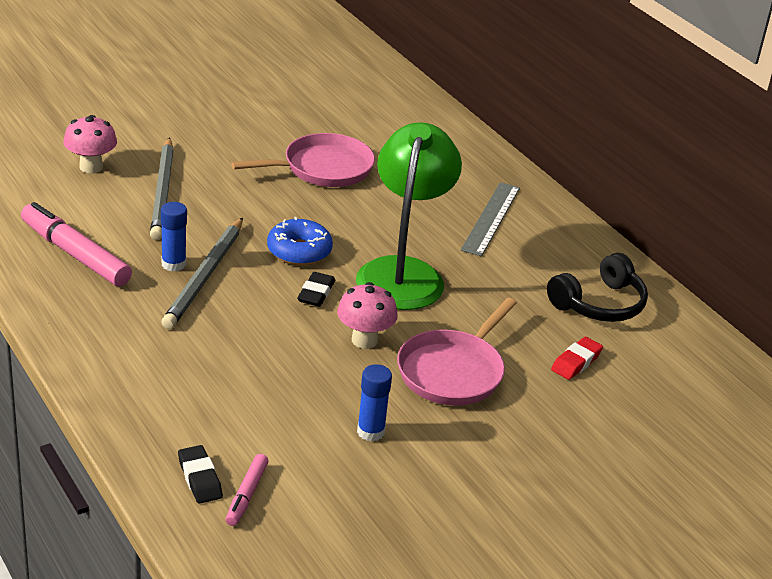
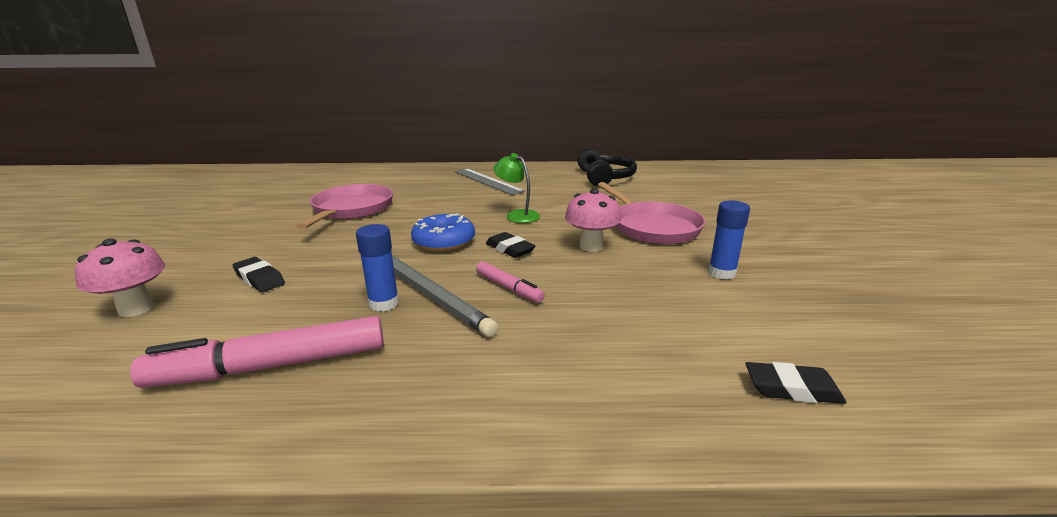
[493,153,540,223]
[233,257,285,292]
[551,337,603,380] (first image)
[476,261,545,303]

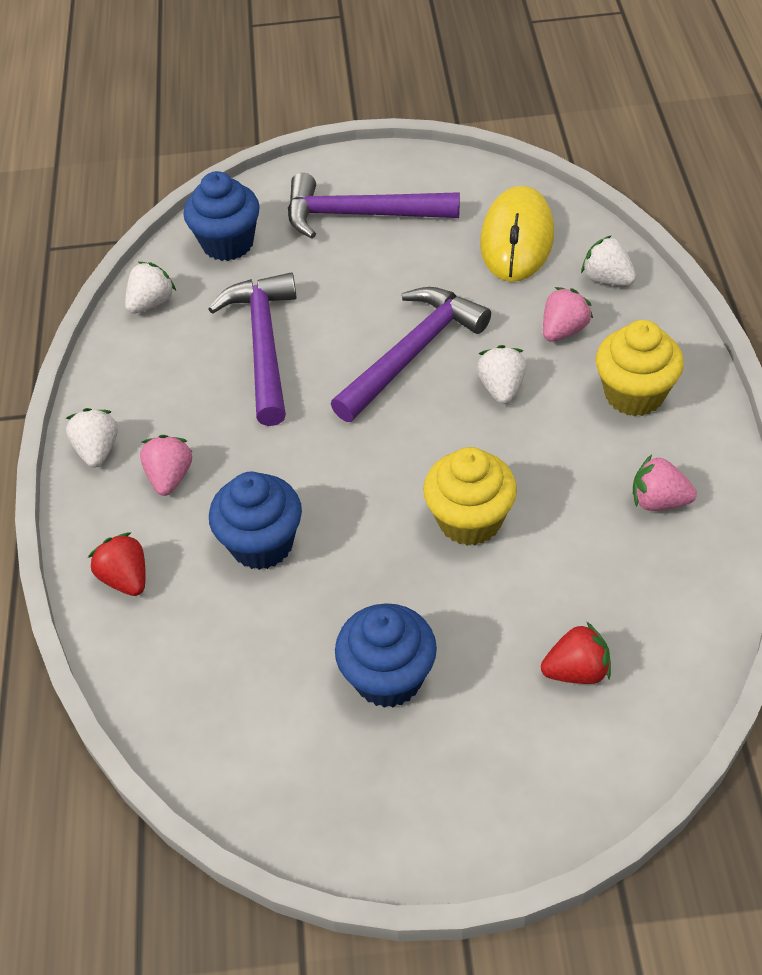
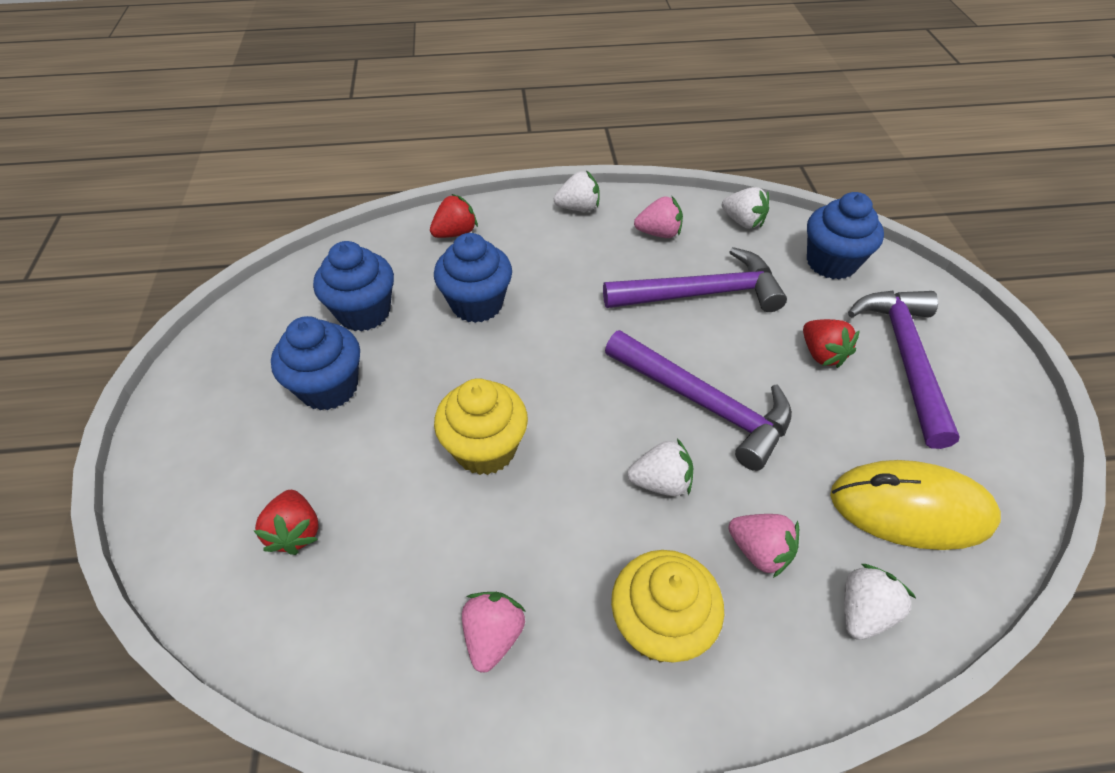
[634,196,683,238]
[313,241,394,331]
[803,319,860,368]

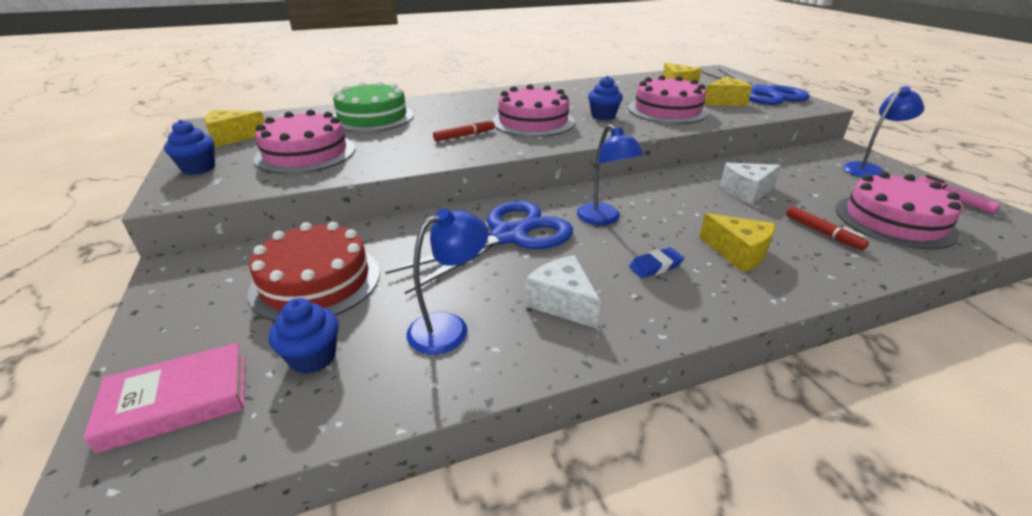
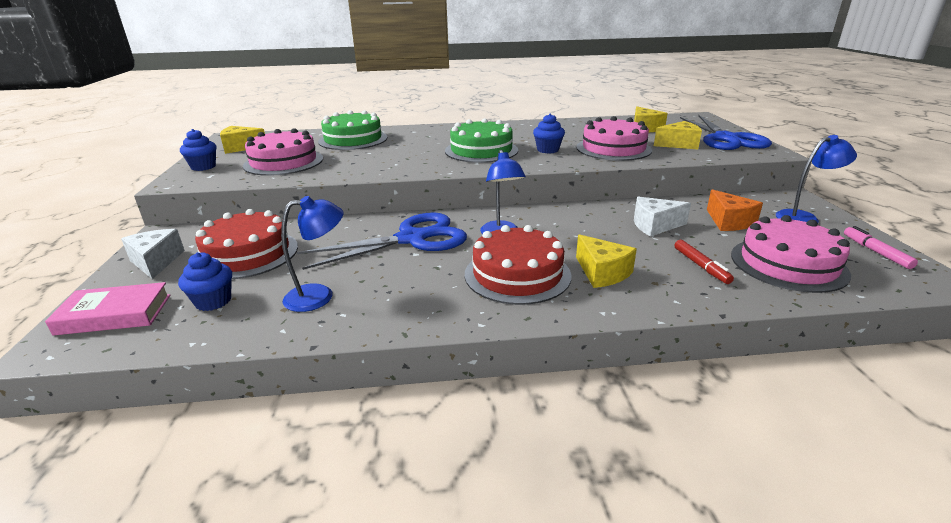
[445,118,518,163]
[433,119,495,142] (first image)
[465,225,572,305]
[121,229,185,279]
[707,189,763,231]

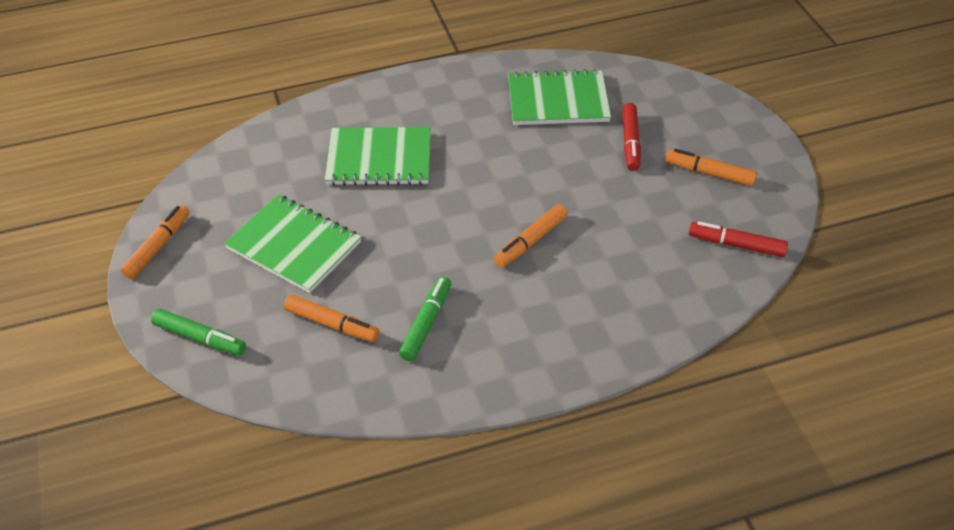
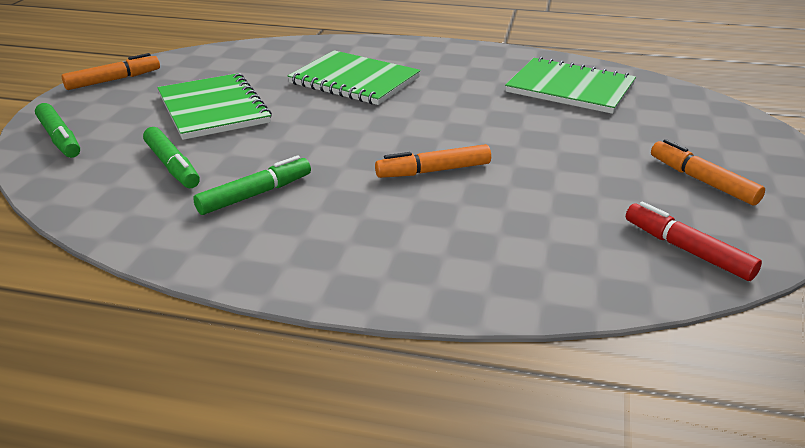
[622,103,641,171] (first image)
[143,127,200,188]

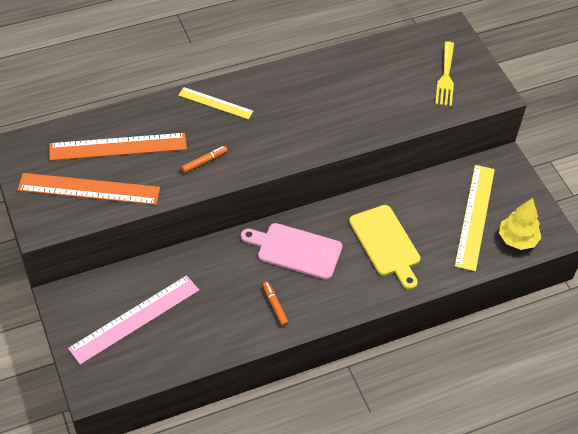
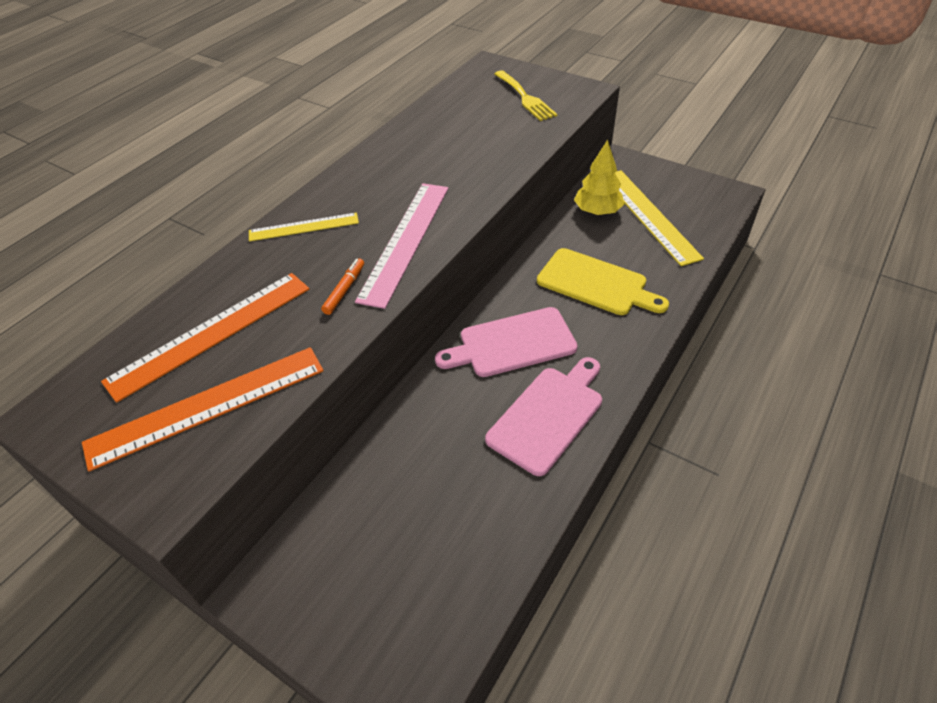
[574,139,624,215]
[355,183,449,309]
[485,357,602,476]

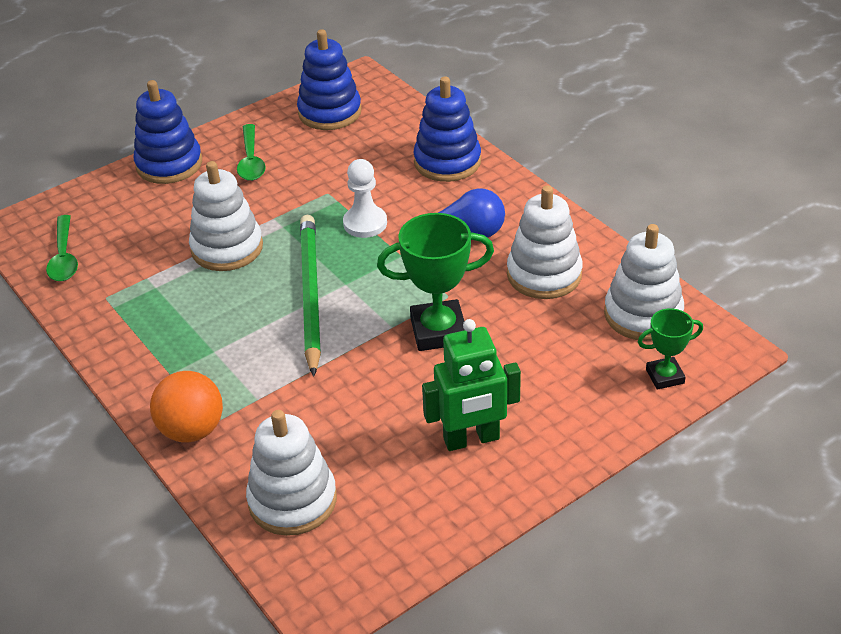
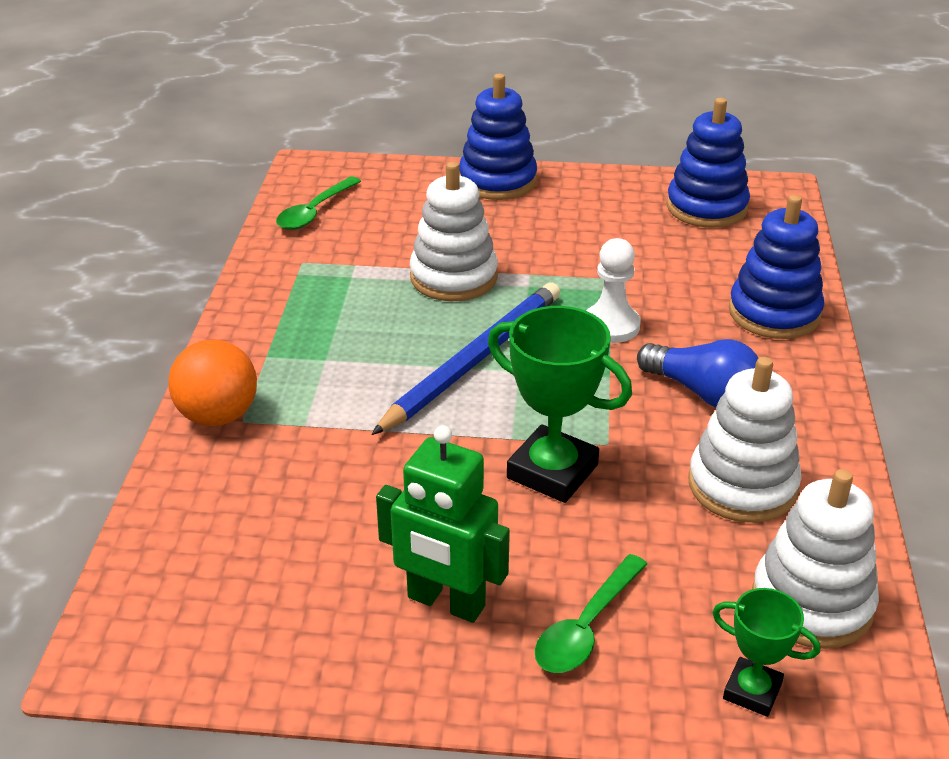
[535,554,647,673]
[371,282,560,435]
[246,410,337,536] (first image)

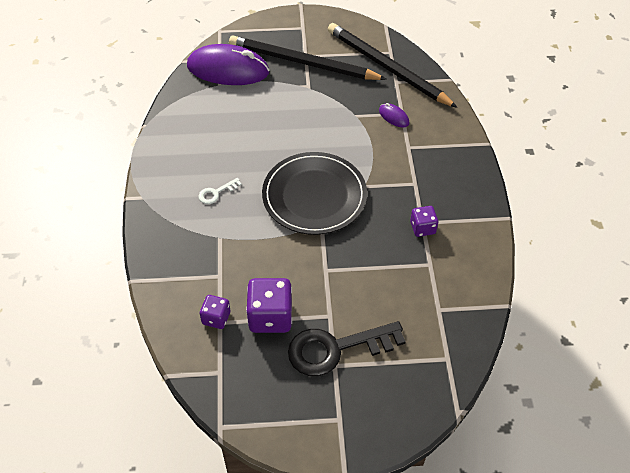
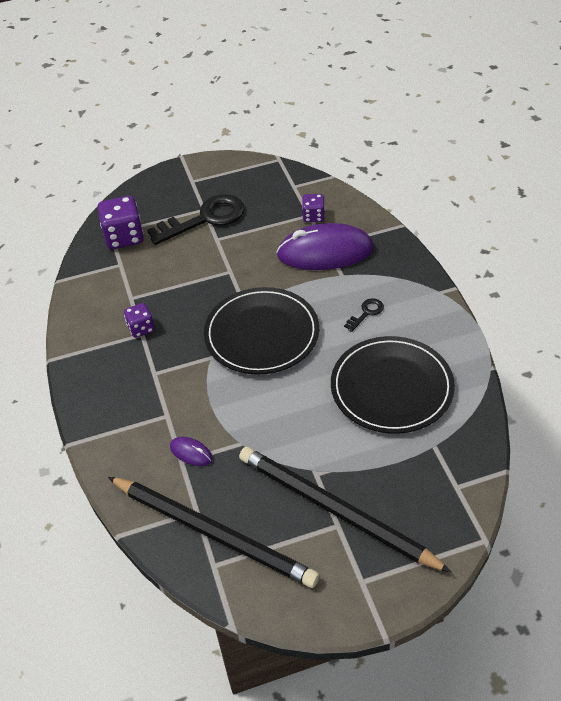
[239,447,452,573]
[276,223,374,270]
[344,298,384,332]
[98,196,144,249]
[331,336,455,434]

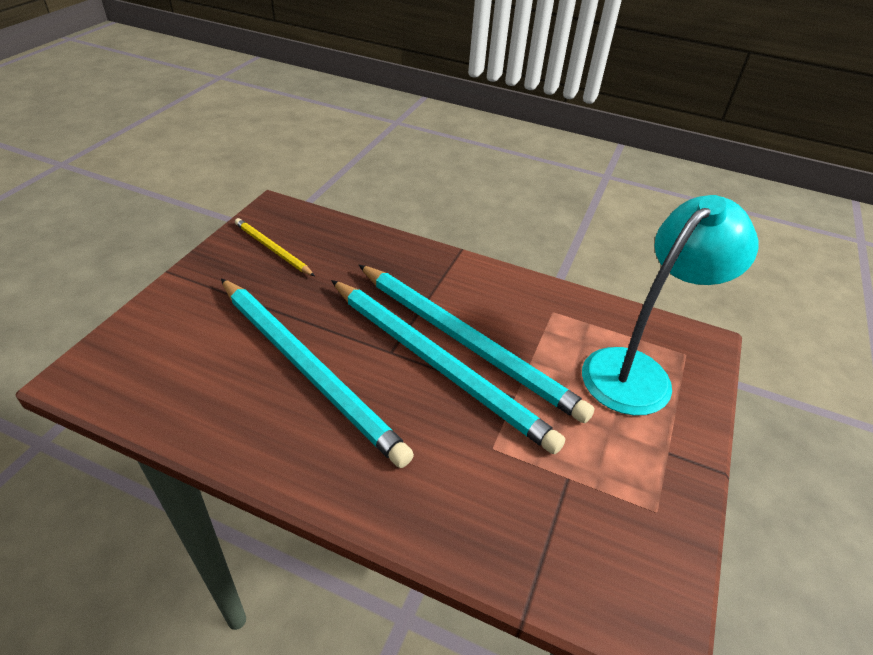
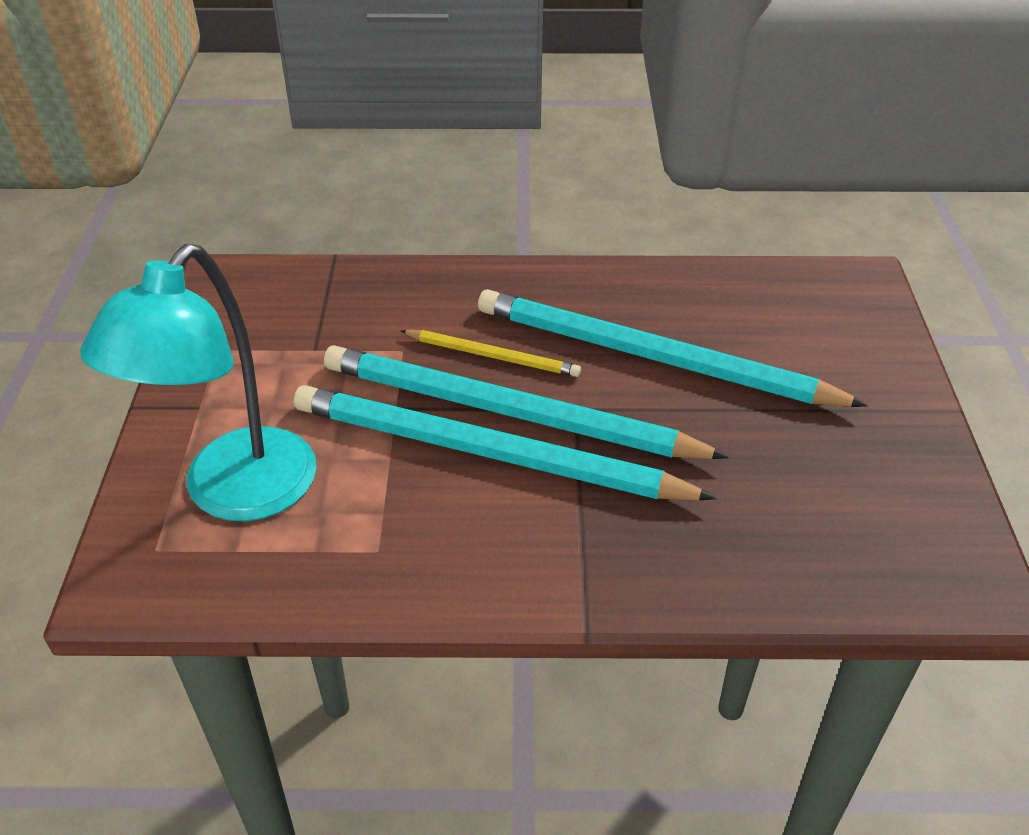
[401,330,581,377]

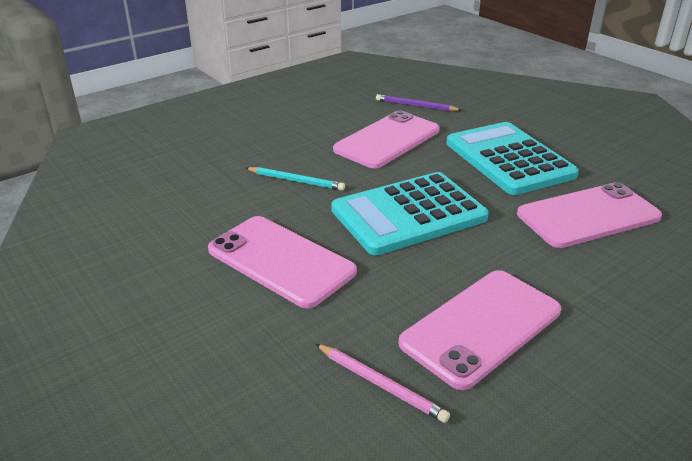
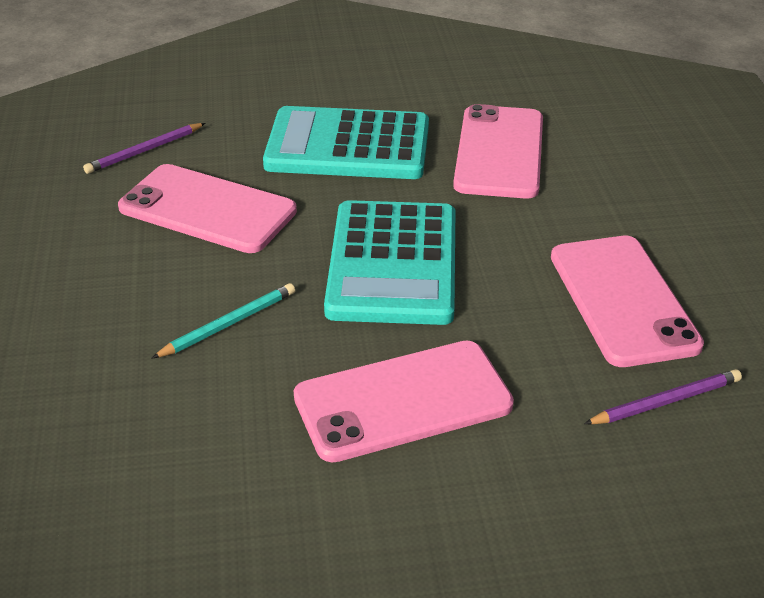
[118,164,297,253]
[584,369,742,424]

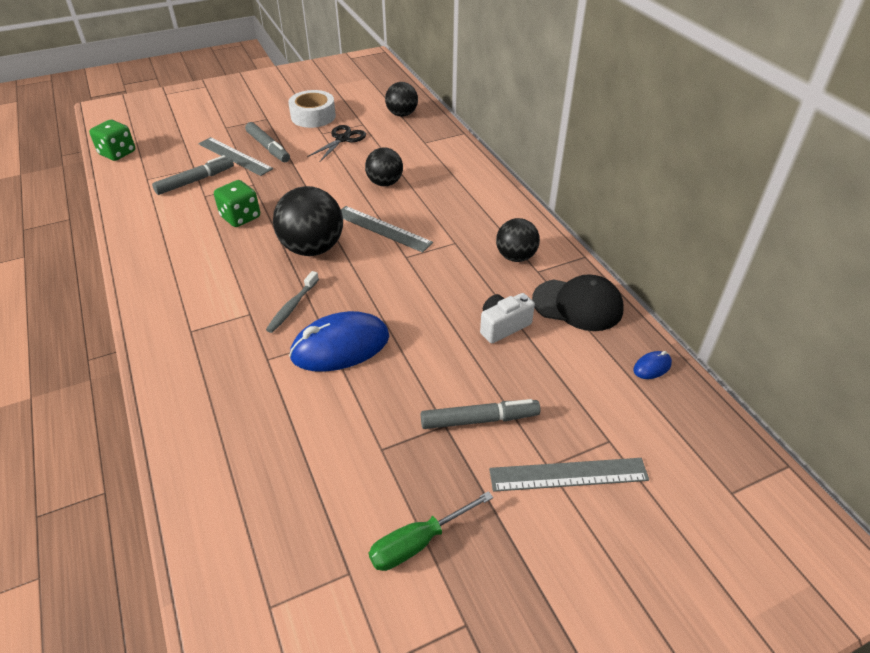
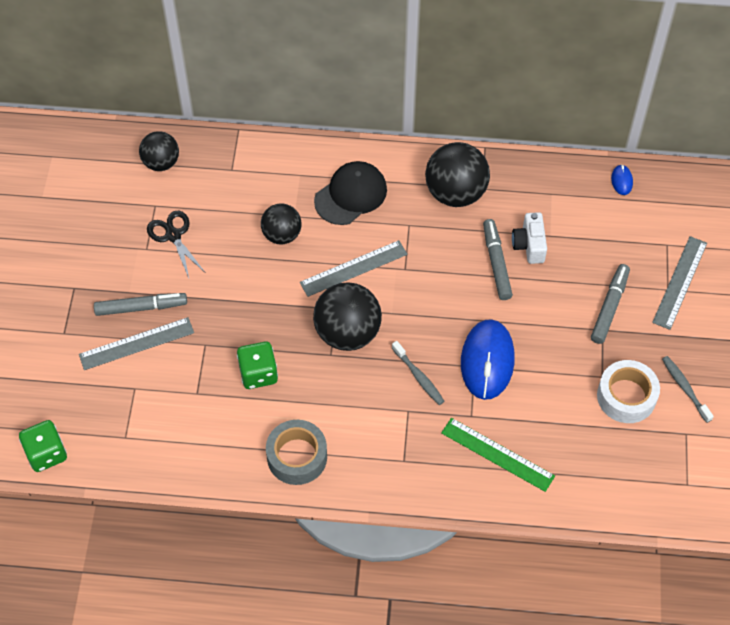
[597,360,660,423]
[483,219,513,300]
[425,142,490,207]
[314,161,387,225]
[662,356,714,423]
[441,418,555,492]
[266,420,327,485]

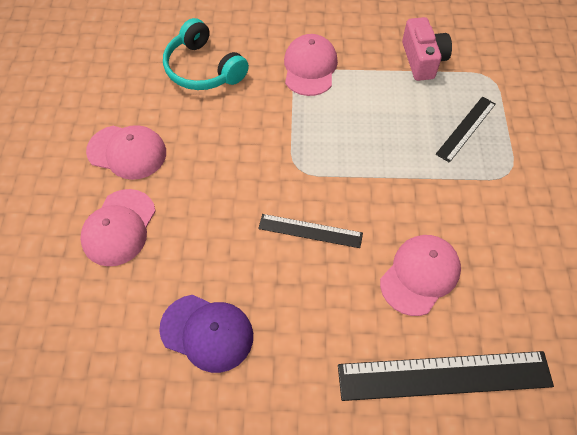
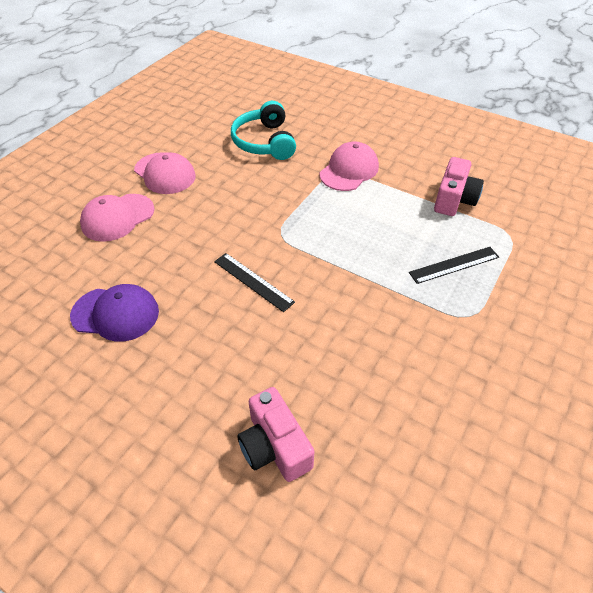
[380,235,461,316] (first image)
[70,284,159,342]
[237,387,315,482]

